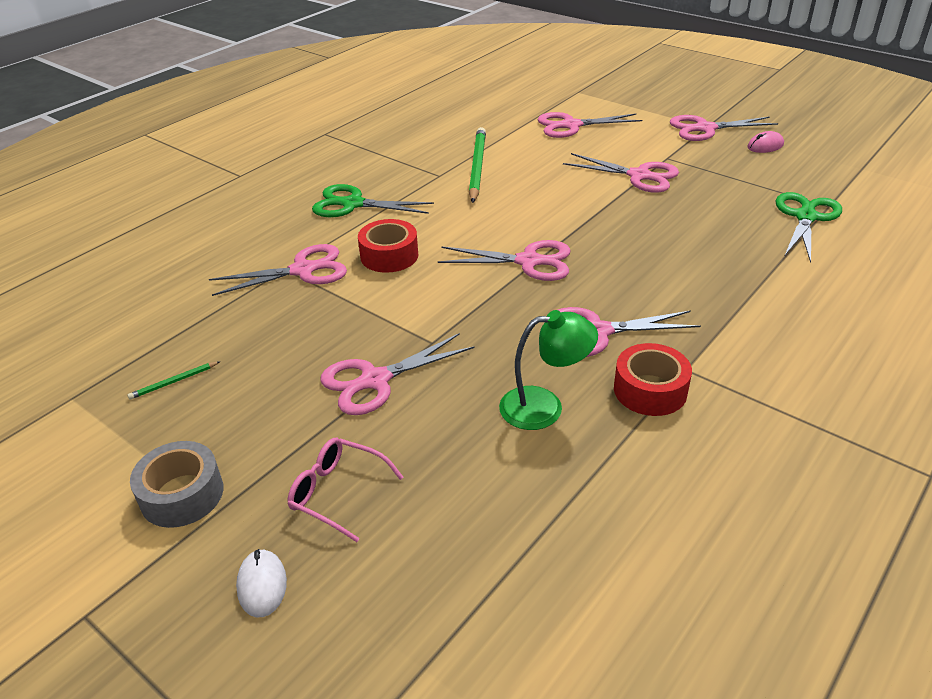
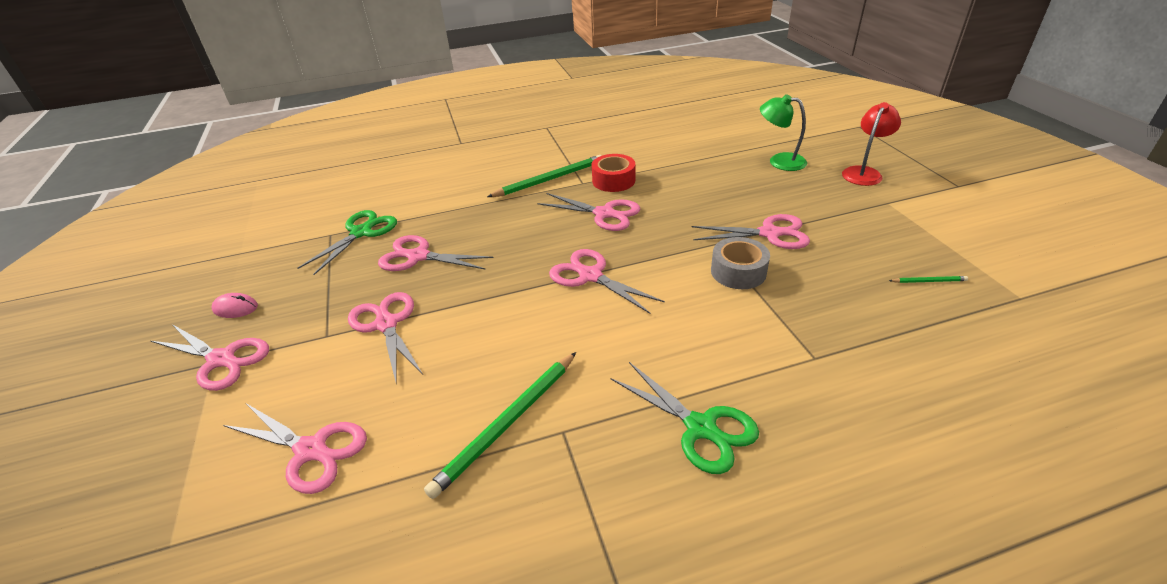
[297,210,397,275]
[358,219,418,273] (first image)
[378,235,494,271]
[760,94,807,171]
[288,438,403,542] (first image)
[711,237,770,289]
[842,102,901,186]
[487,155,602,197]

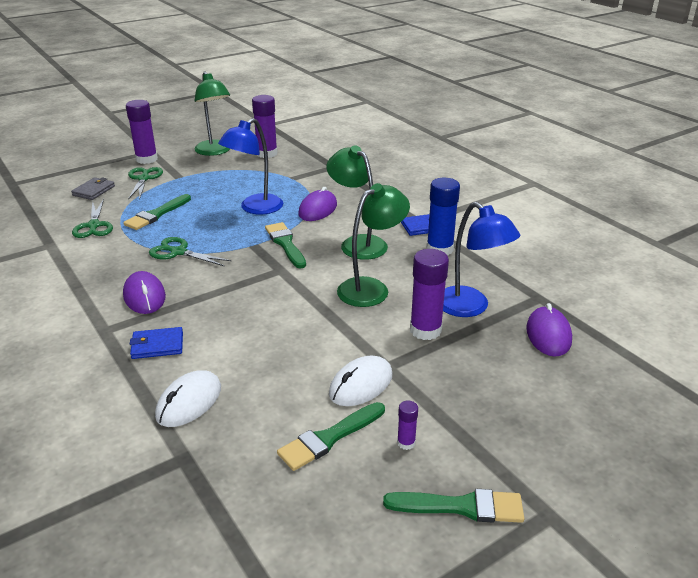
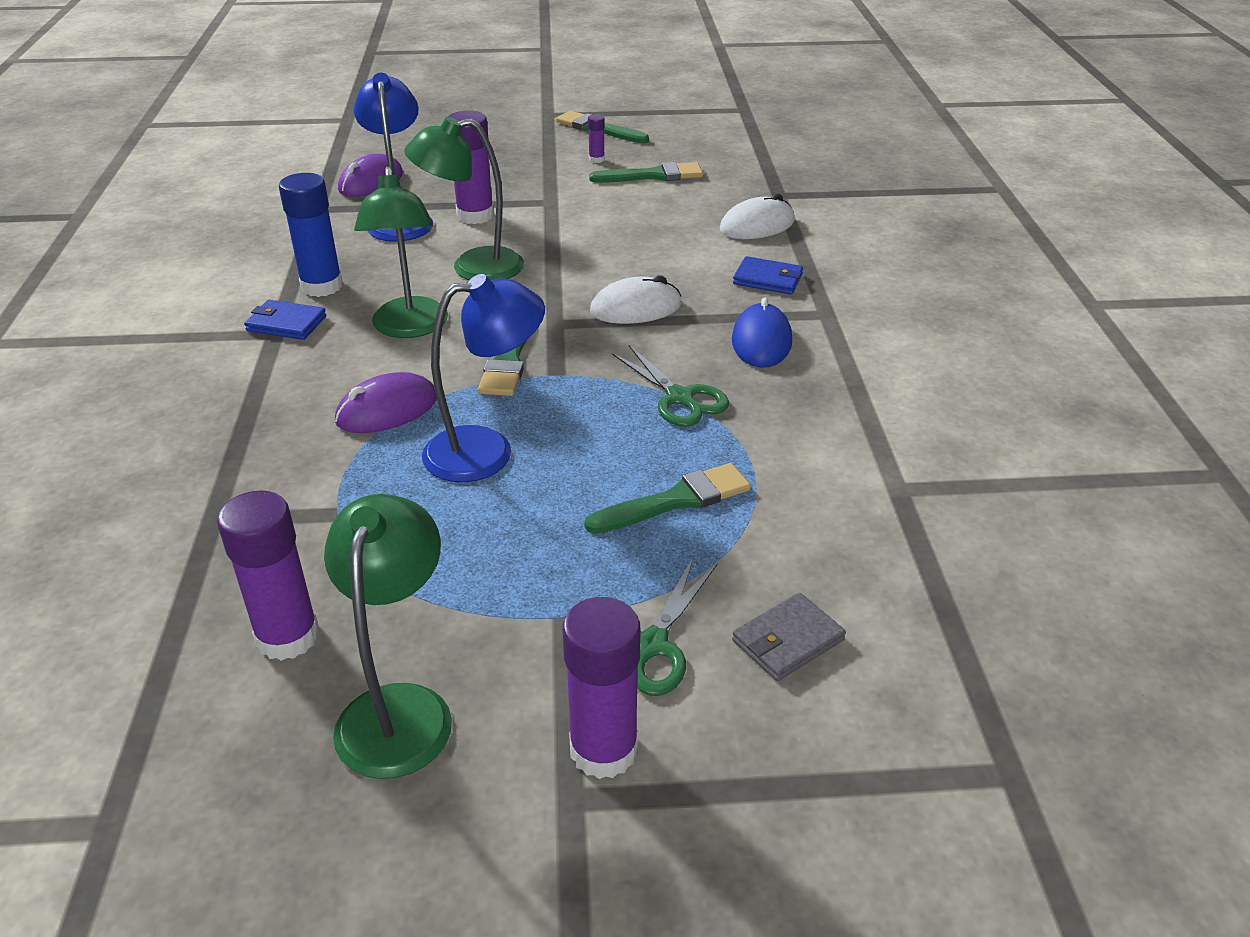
[72,199,113,238] (first image)
[732,298,792,368]
[590,275,682,324]

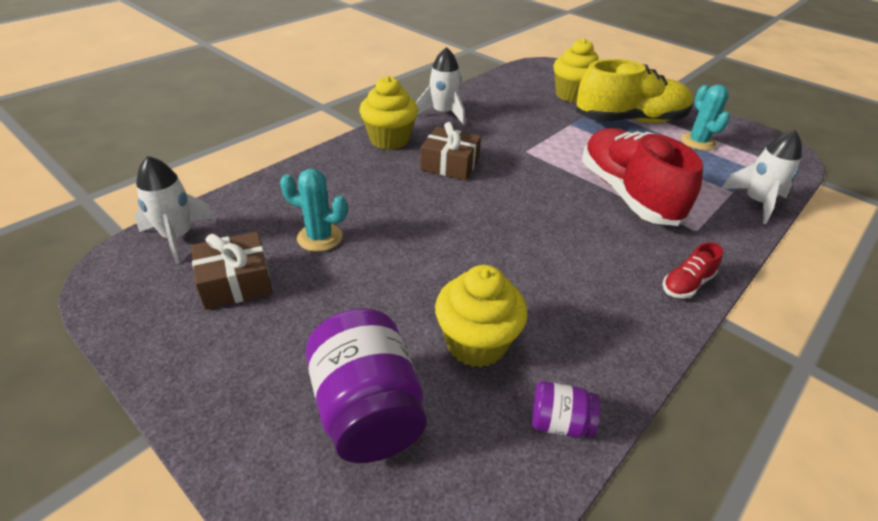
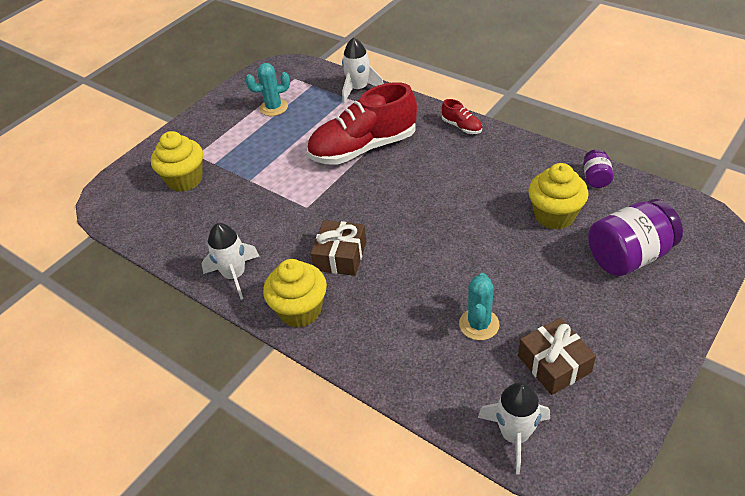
[576,59,693,123] (first image)

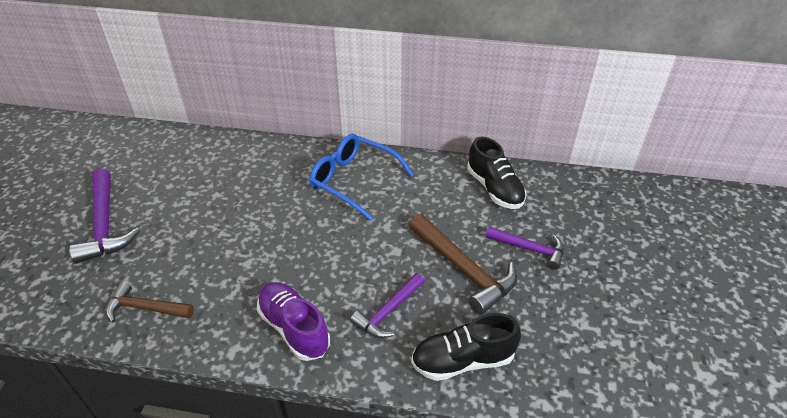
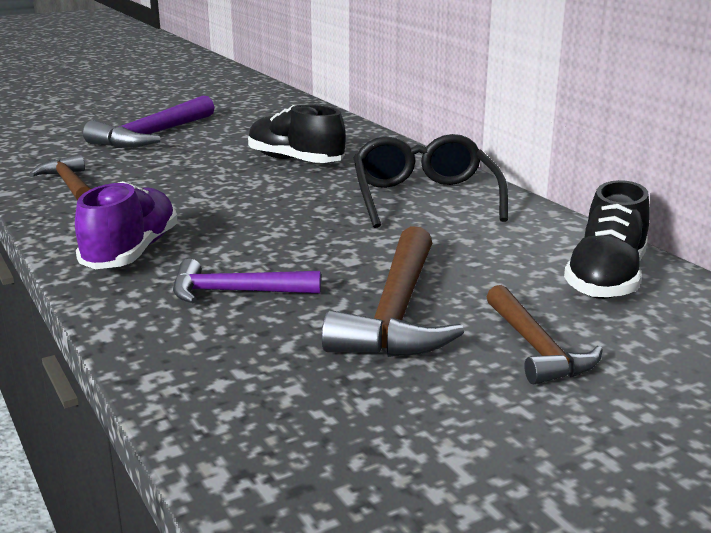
[354,134,508,228]
[487,285,603,384]
[248,105,346,163]

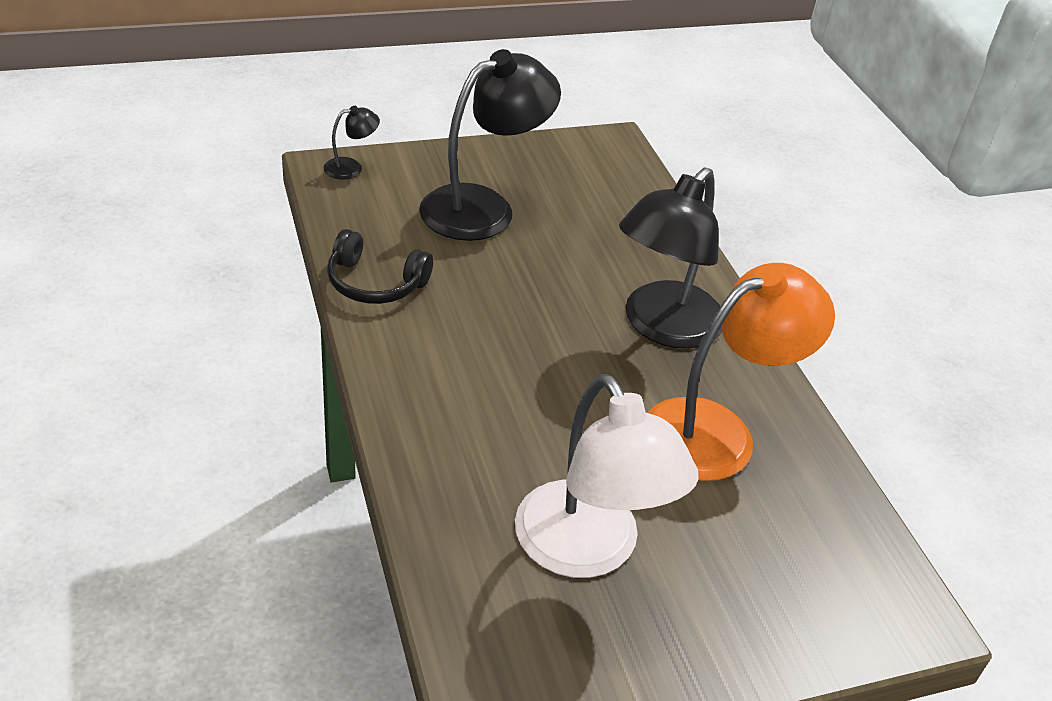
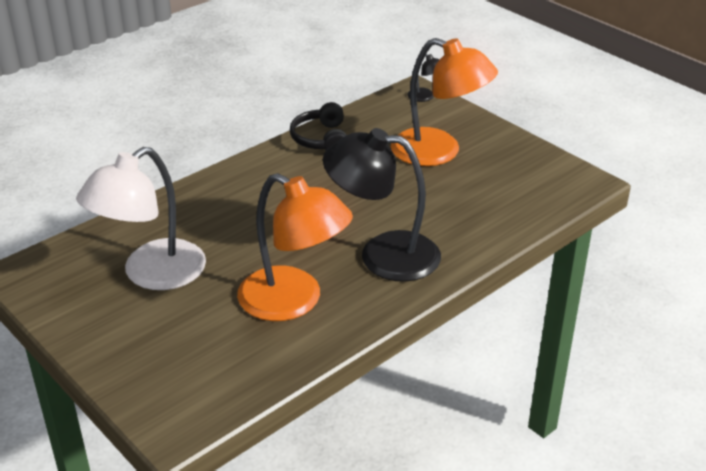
[391,38,498,166]

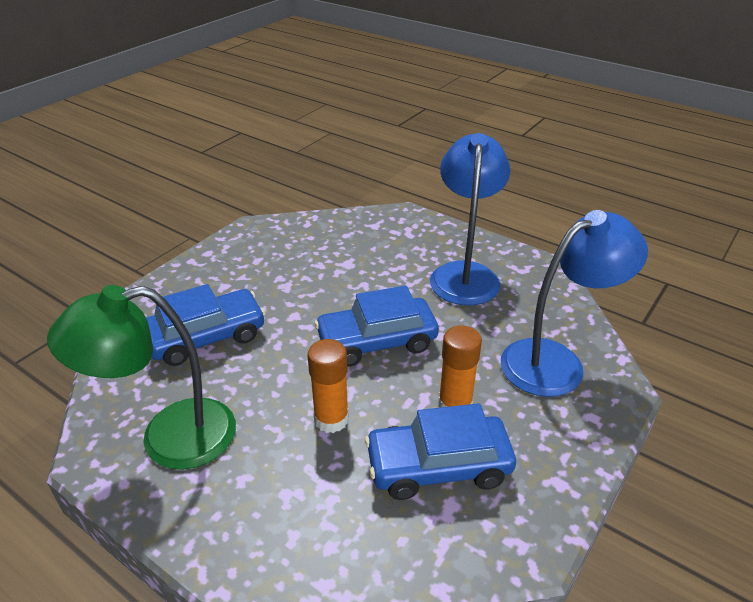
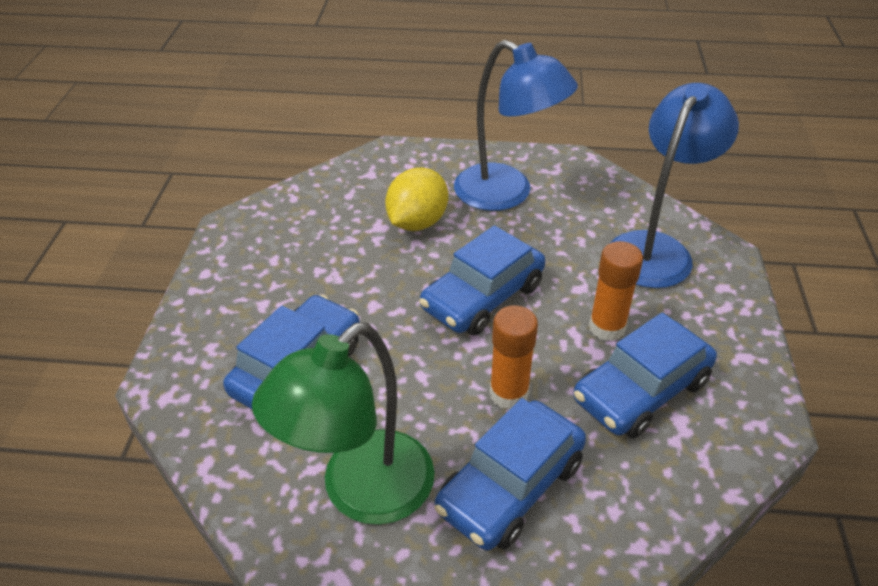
[454,40,578,211]
[385,167,448,231]
[435,398,586,550]

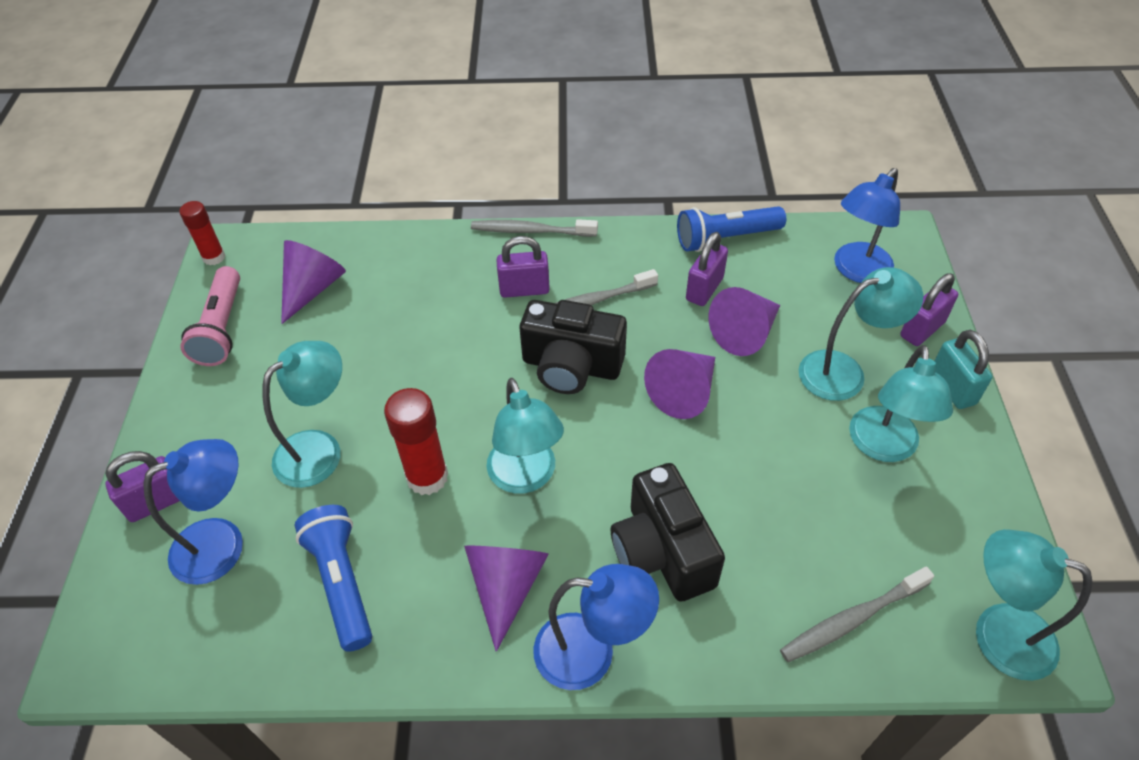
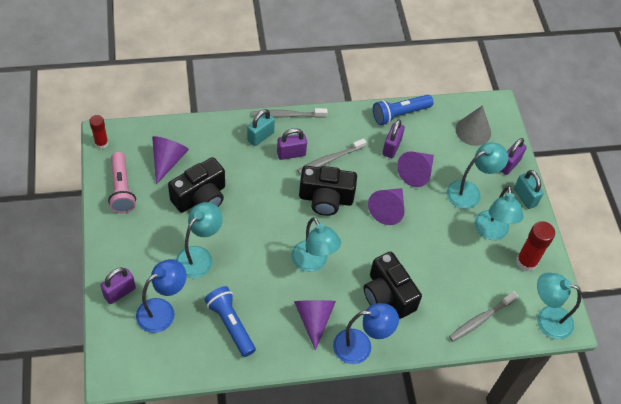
[455,105,491,146]
[516,221,555,272]
[247,109,275,146]
[168,157,225,213]

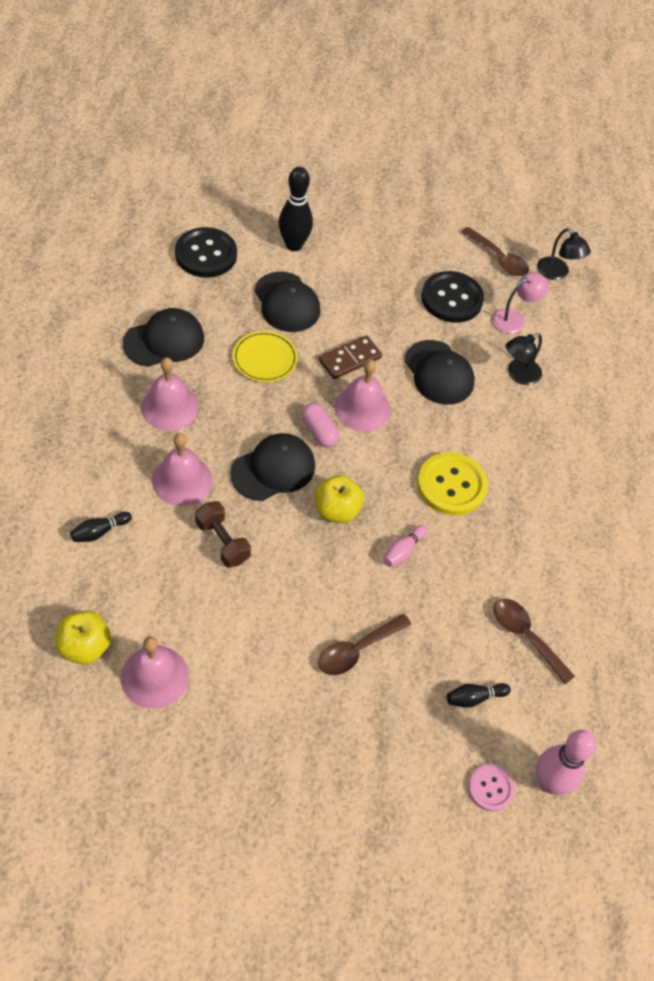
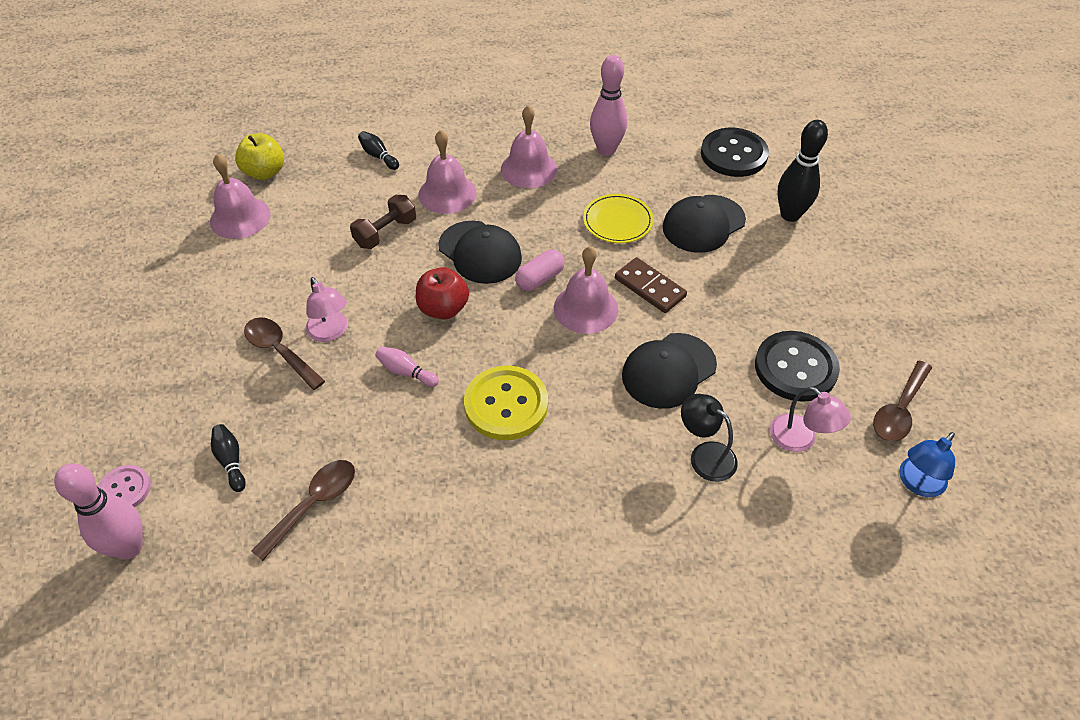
[899,432,955,497]
[590,55,627,156]
[416,267,469,319]
[306,277,348,342]

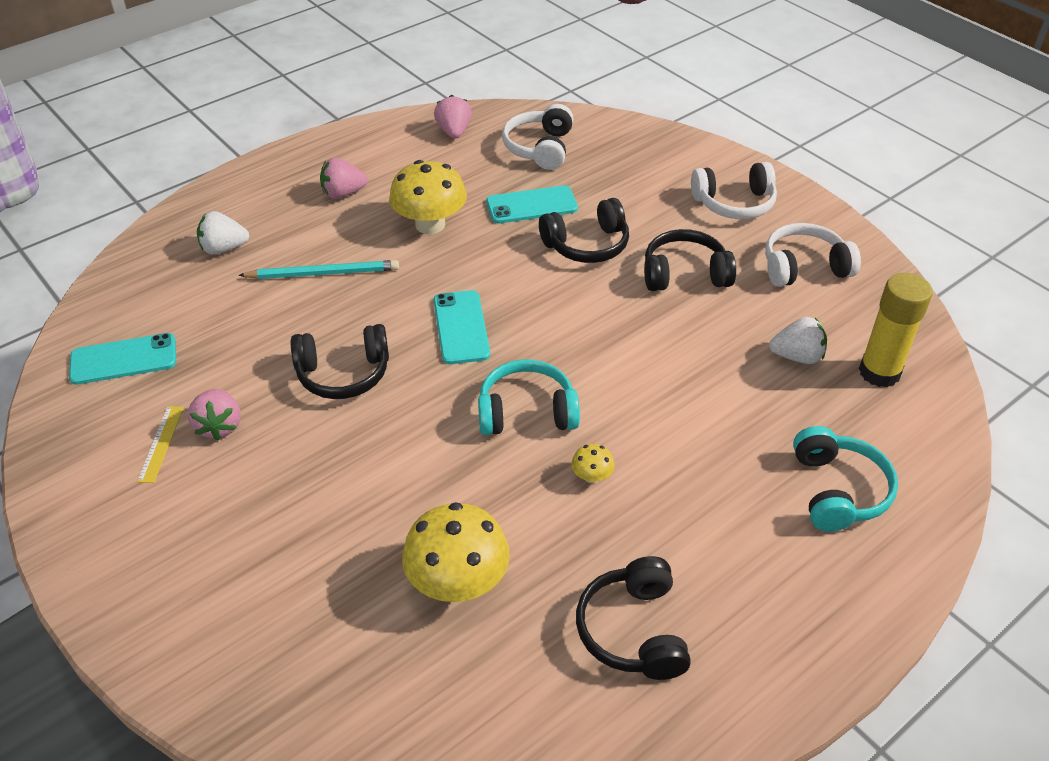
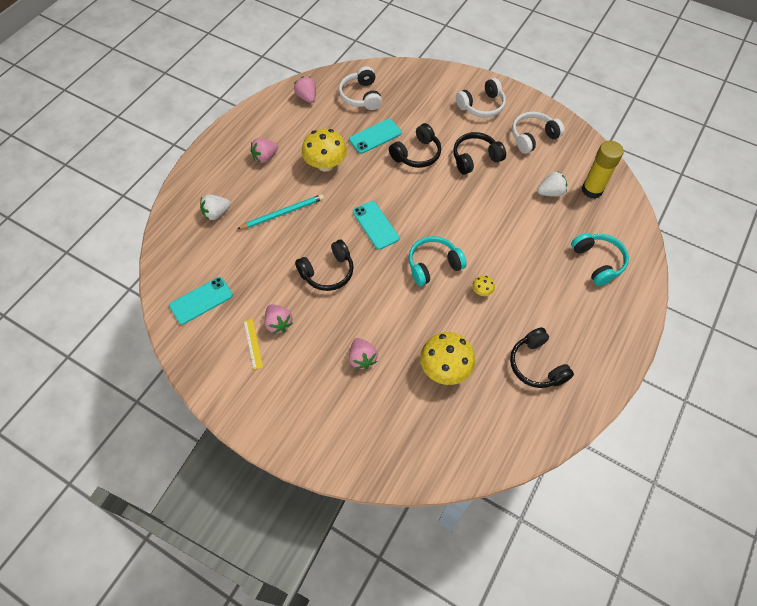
[349,338,378,369]

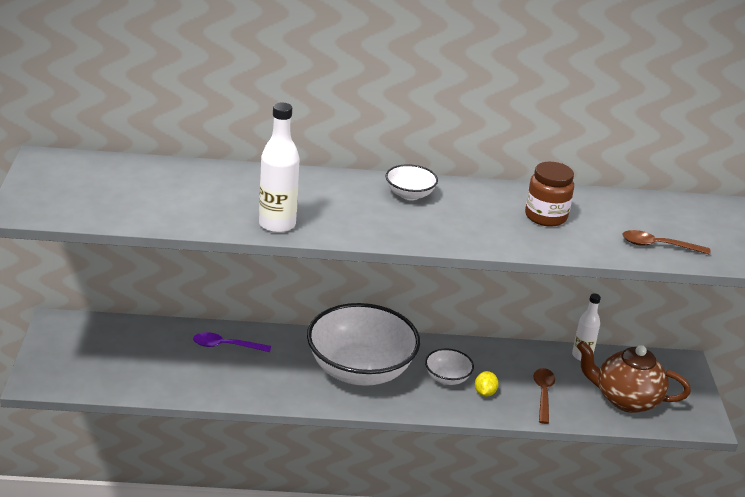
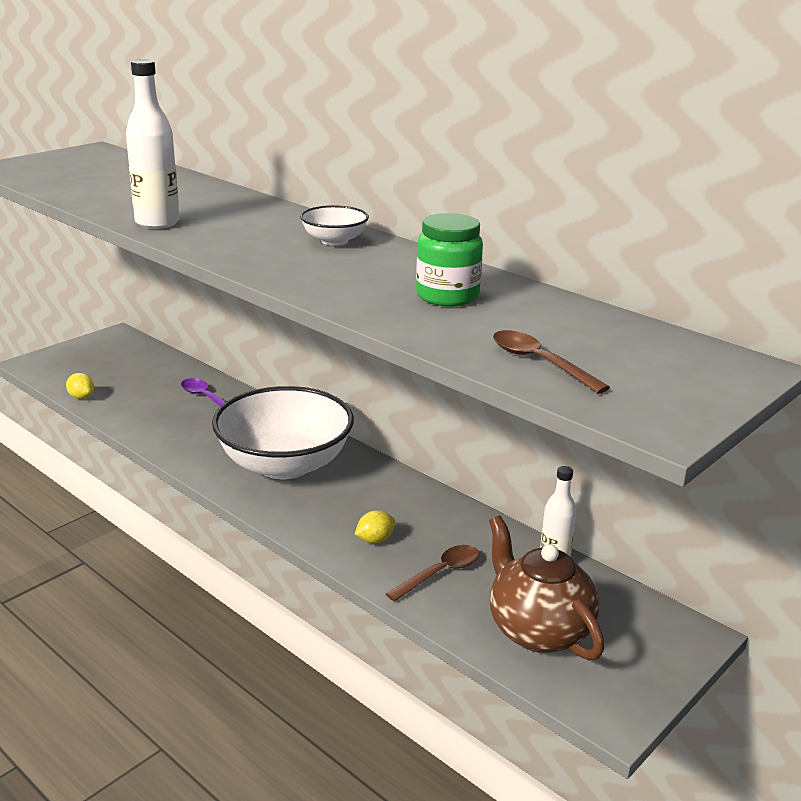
[416,213,483,307]
[425,349,474,385] (first image)
[66,373,94,399]

